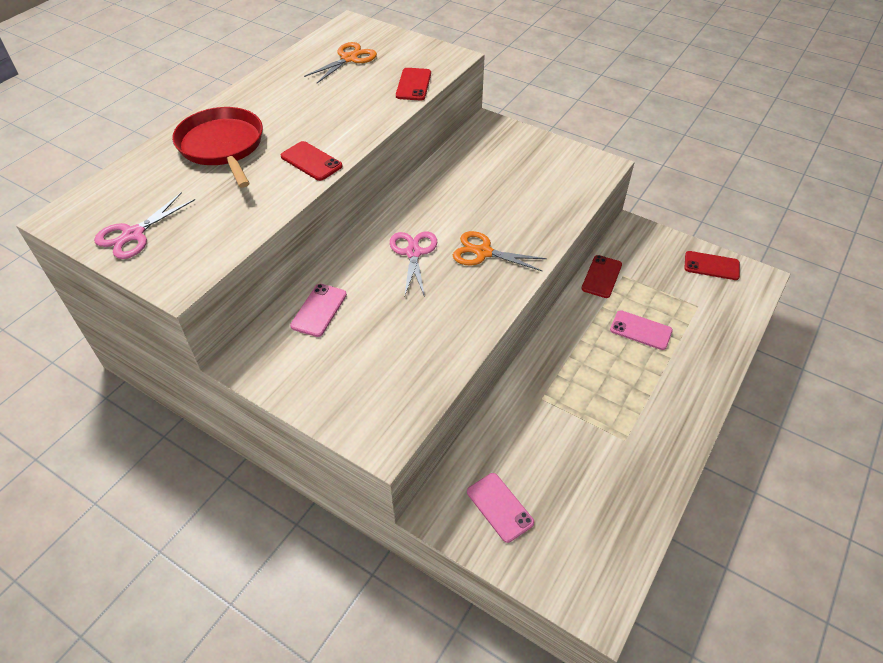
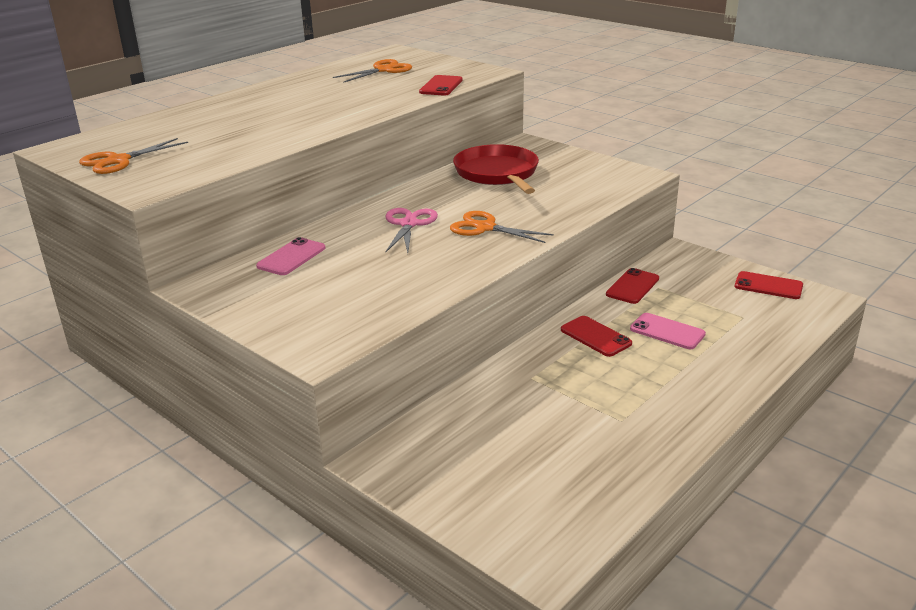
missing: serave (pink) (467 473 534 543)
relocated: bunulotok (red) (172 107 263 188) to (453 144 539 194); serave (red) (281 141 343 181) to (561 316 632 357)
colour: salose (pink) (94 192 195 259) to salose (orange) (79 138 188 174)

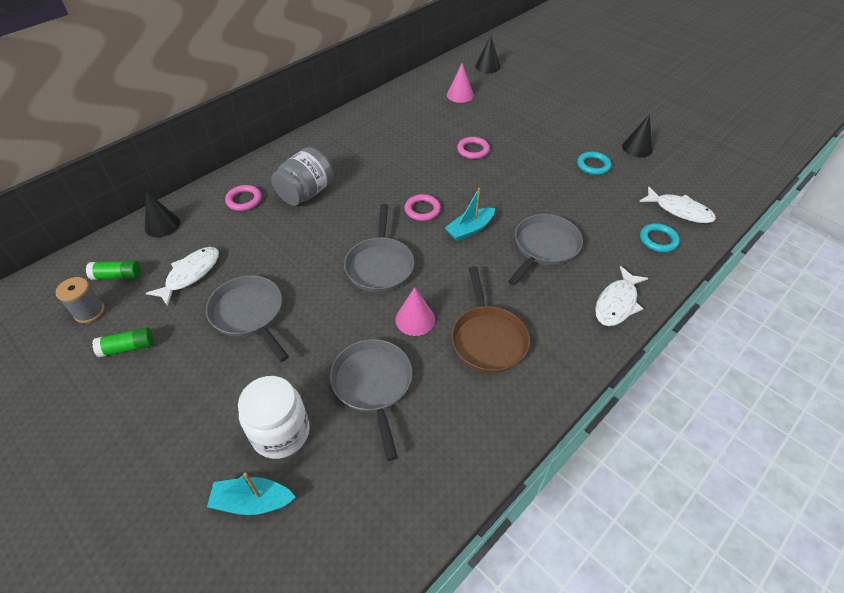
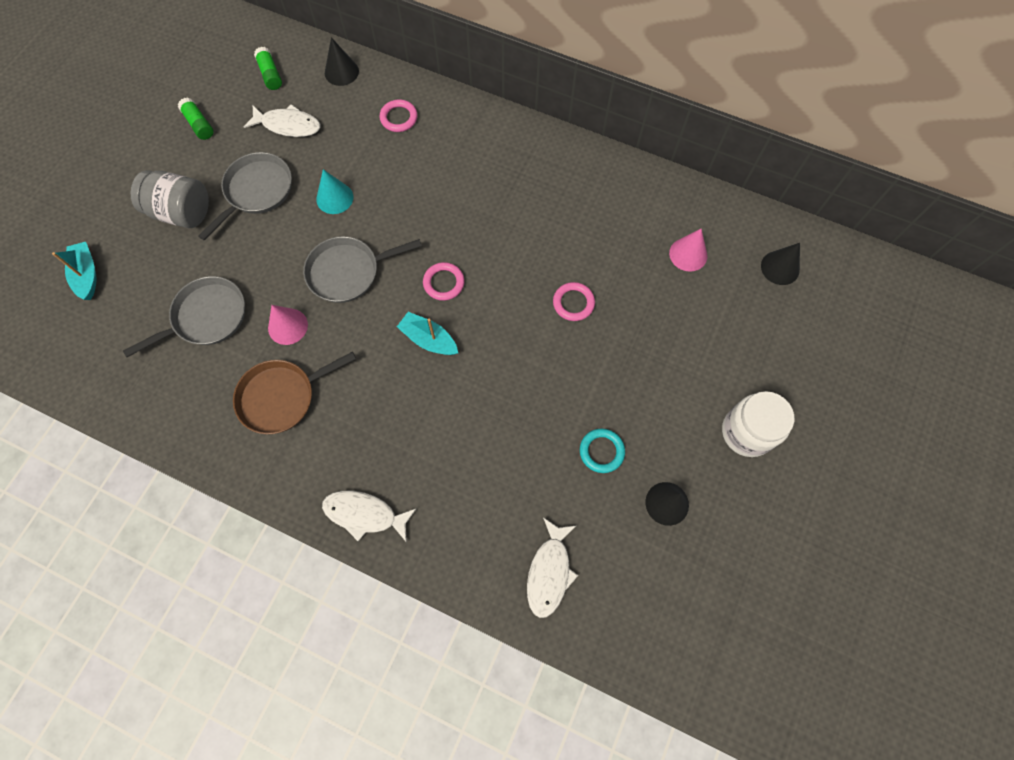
missing: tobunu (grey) (56 277 105 323); bunulotok (grey) (508 214 583 285); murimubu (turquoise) (640 223 680 252)
appeared: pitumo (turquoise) (316 169 353 214)
relocated: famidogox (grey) (271 147 333 206) to (131 170 209 228); famidogox (white) (238 376 310 459) to (722 391 794 457)

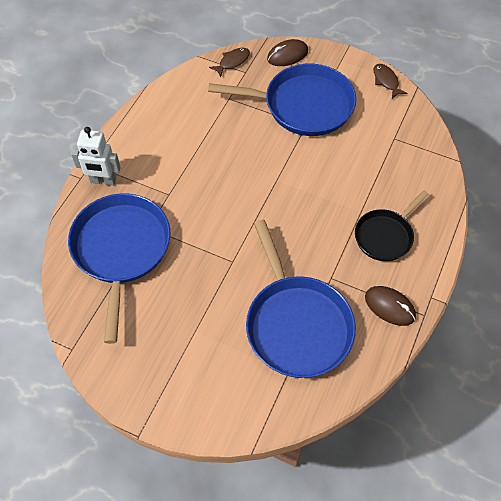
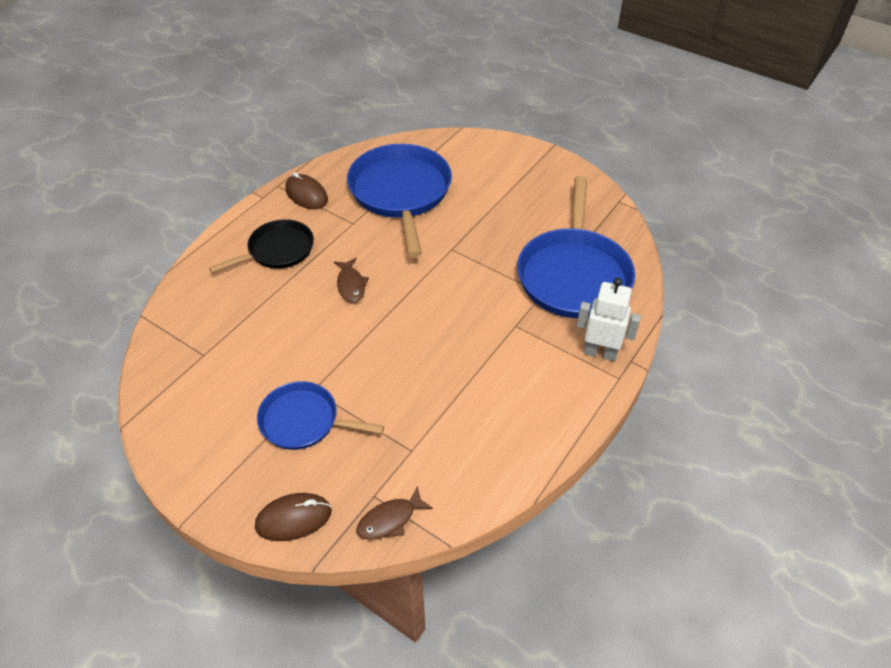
relocated: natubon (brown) (374 64 407 99) to (334 258 369 303)
size: bunulotok (blue) (208 64 356 136) = (257 381 384 450) x0.59

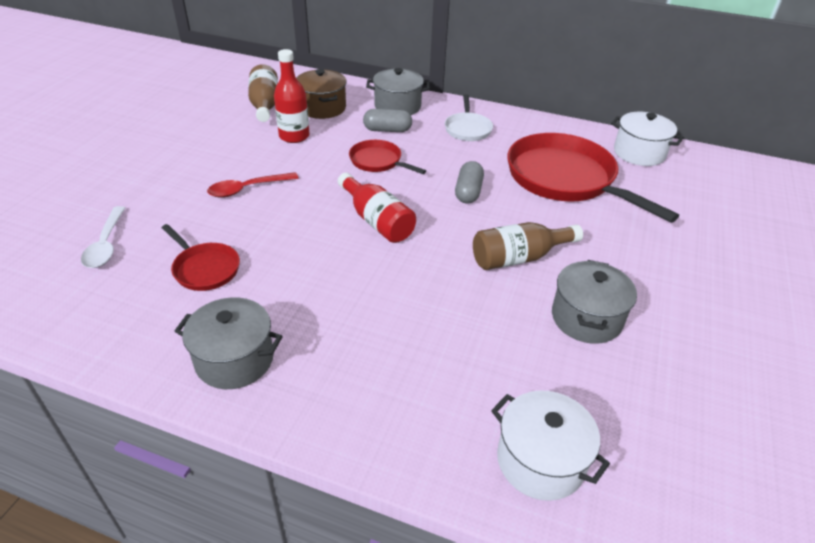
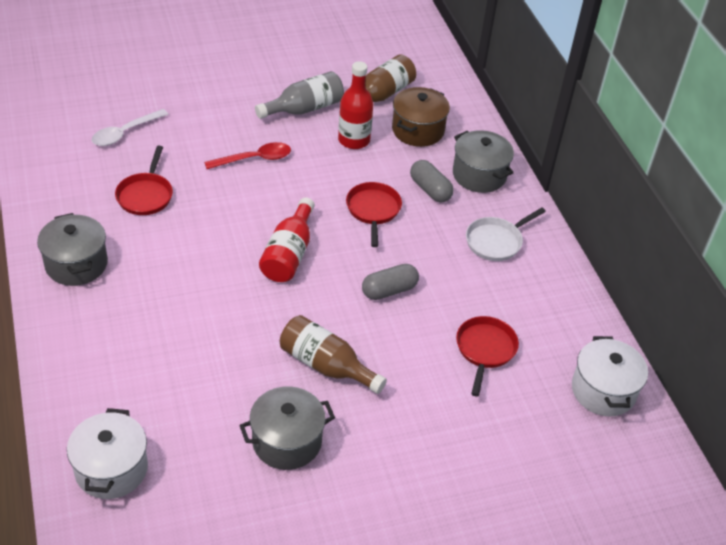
appeared: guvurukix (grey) (255 71 344 119)
spun: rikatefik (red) (207 172 299 197) = (204 142 291 169) 135 degrees clockwise
size: bunulotok (red) (507 133 679 223) = (456 316 519 397) x0.49

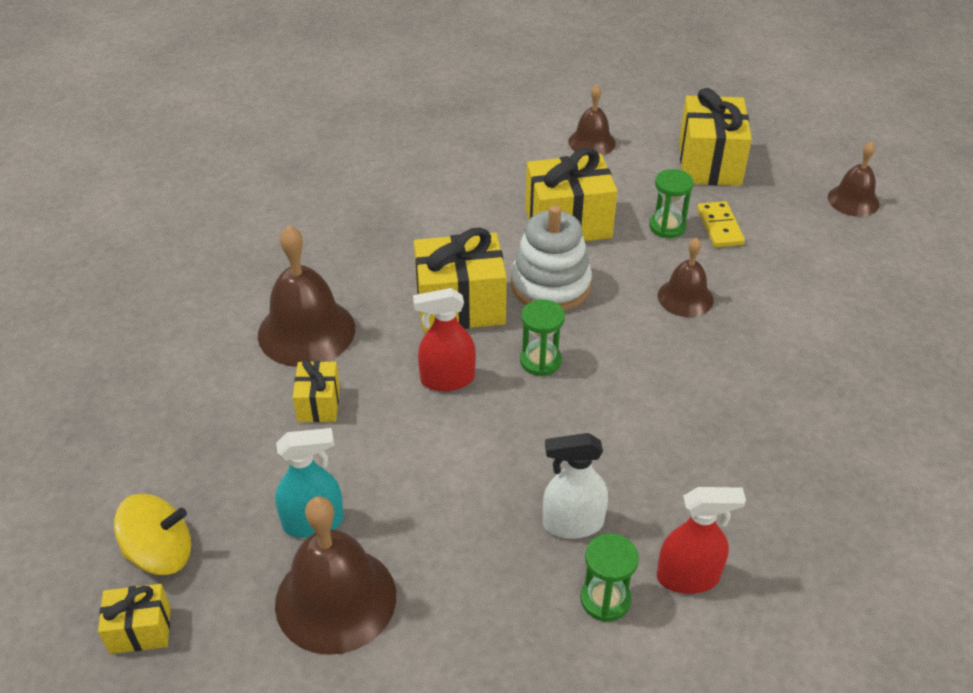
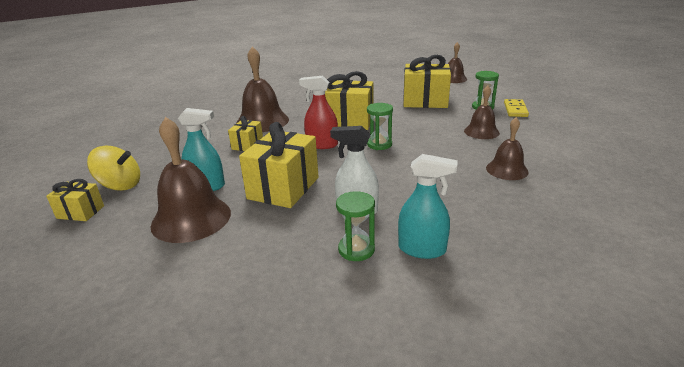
missing: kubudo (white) (511 205 592 311)
relocated: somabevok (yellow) (679 88 752 186) to (239 122 319 208); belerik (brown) (828 141 879 217) to (486 117 529 180)
colour: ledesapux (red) (657 487 746 594) to ledesapux (turquoise) (398 154 458 259)

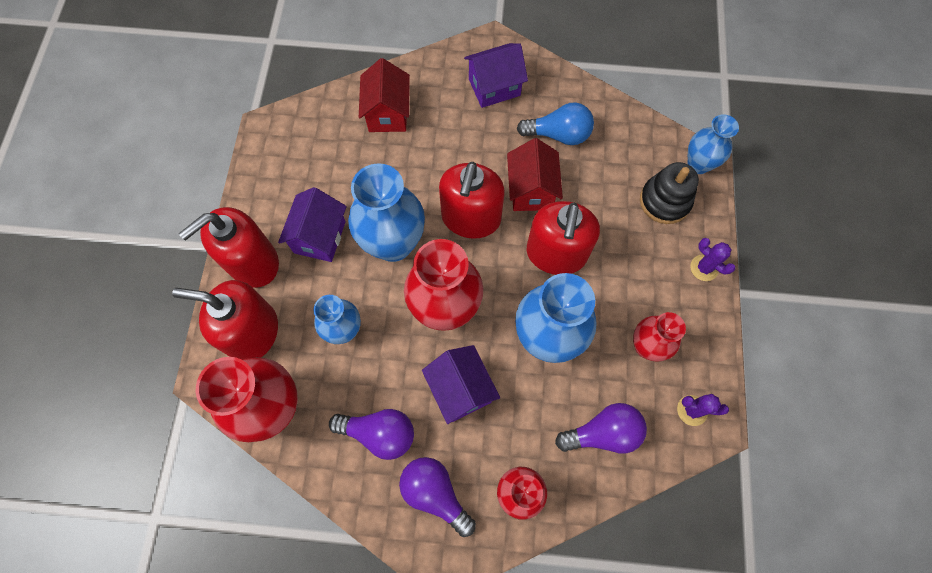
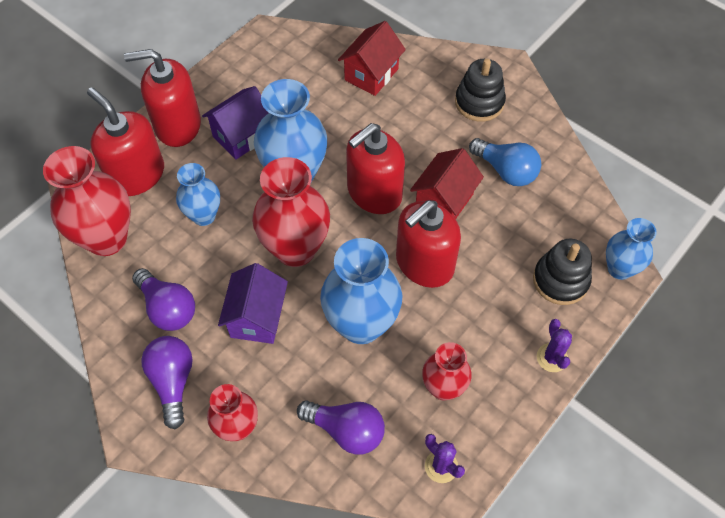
exchanged: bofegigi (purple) (464 43 528 108) to kubudo (black) (455 59 506 122)

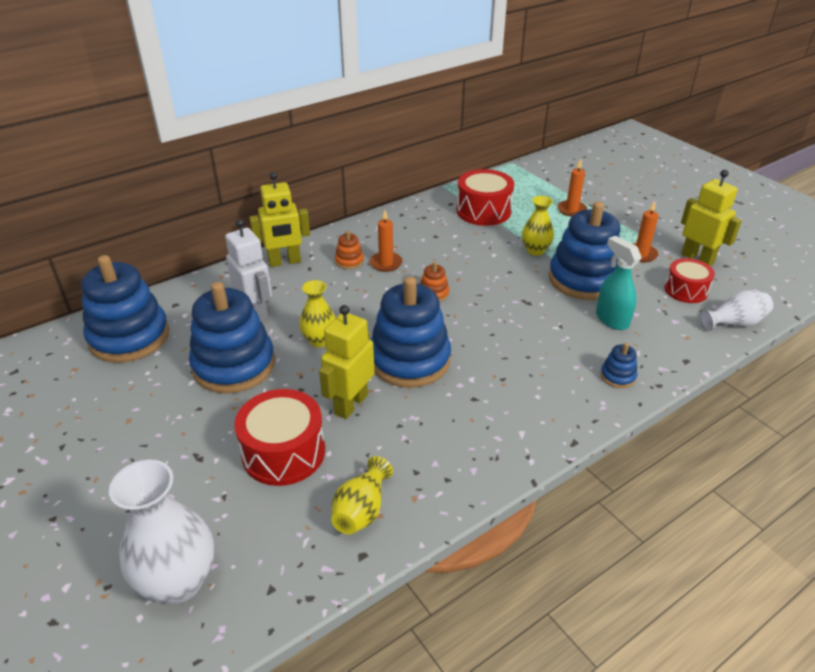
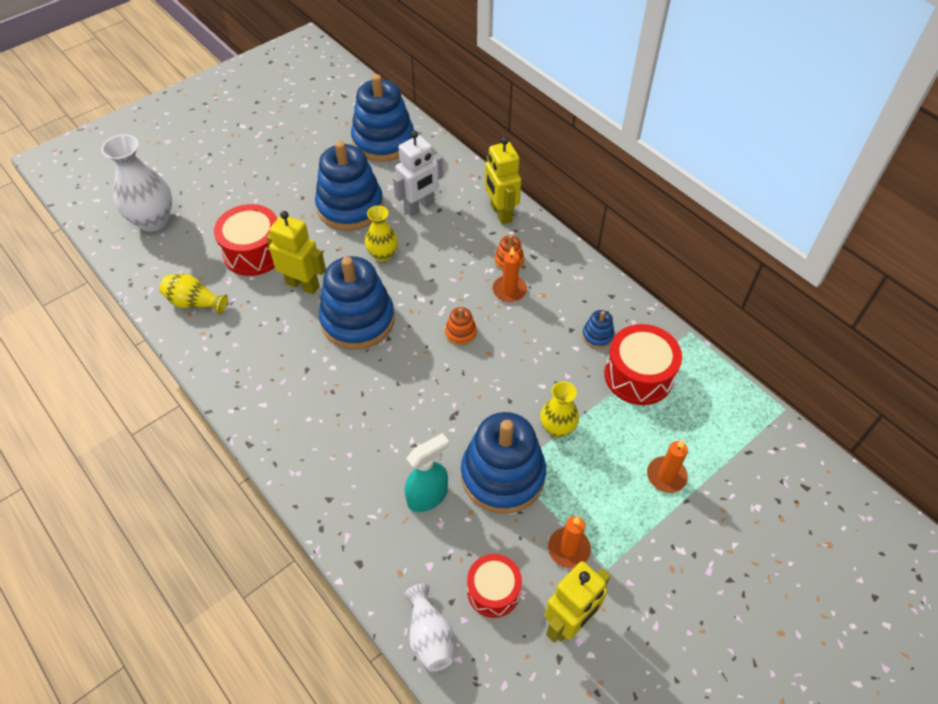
relocated: kubudo (blue) (600 343 637 388) to (582 310 615 349)

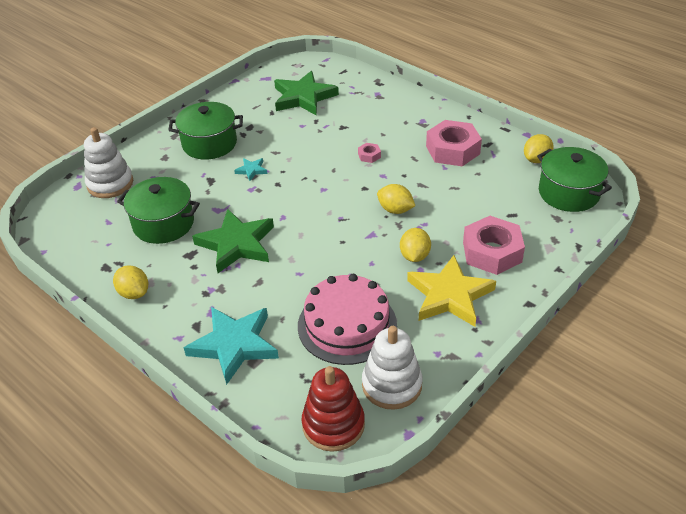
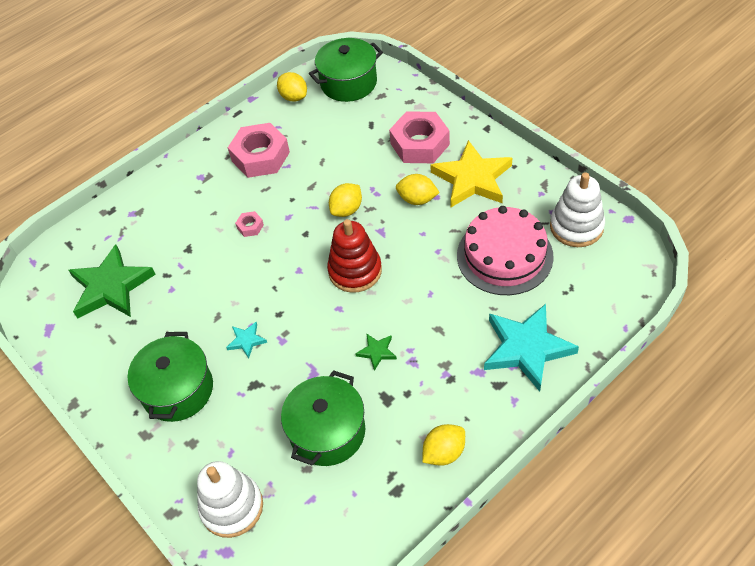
relocated: kubudo (red) (302 366 365 452) to (327 219 382 293)
size: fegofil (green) (192 209 274 273) = (355 333 397 371) x0.44

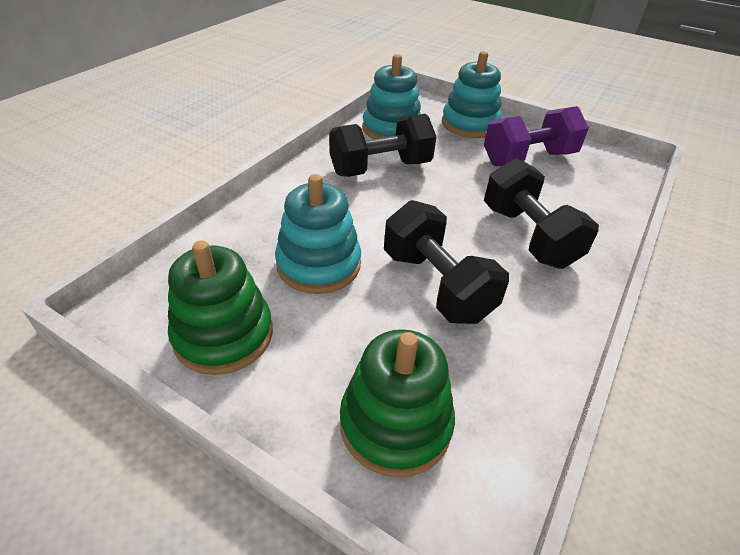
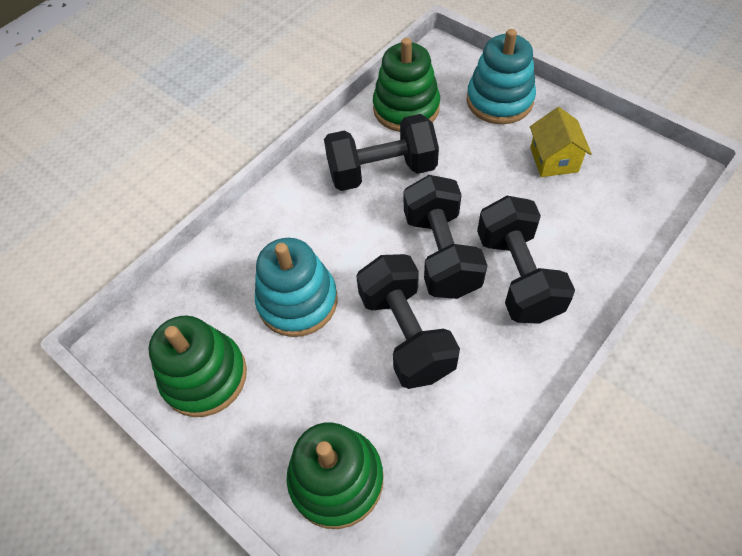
appeared: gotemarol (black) (404 175 488 299)
exchanged: gotemarol (purple) (484 106 589 166) to bofegigi (yellow) (530 107 592 177)
colour: kubudo (turquoise) (363 54 421 139) to kubudo (green) (373 38 440 132)

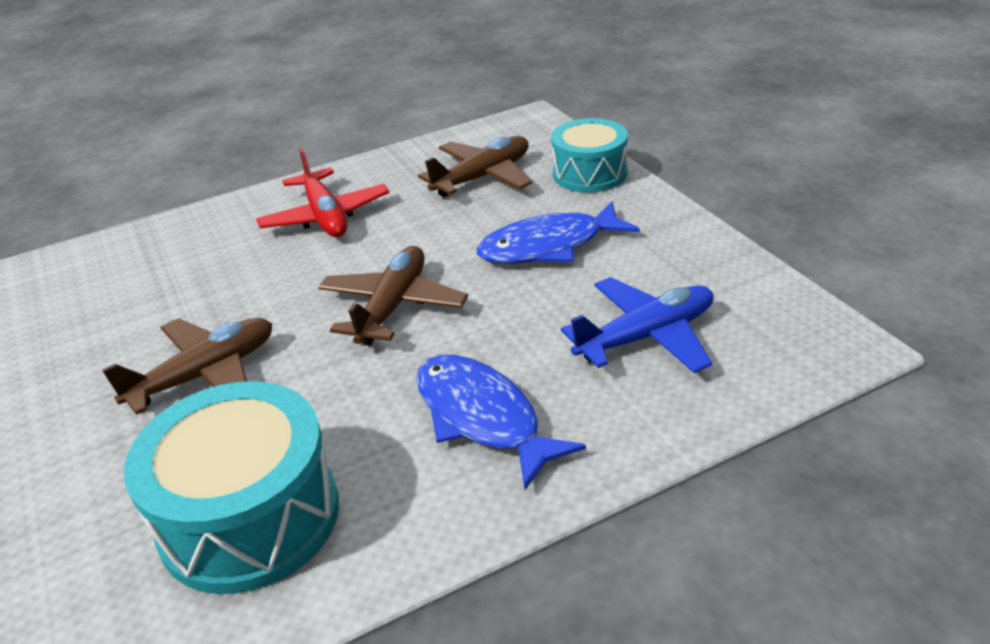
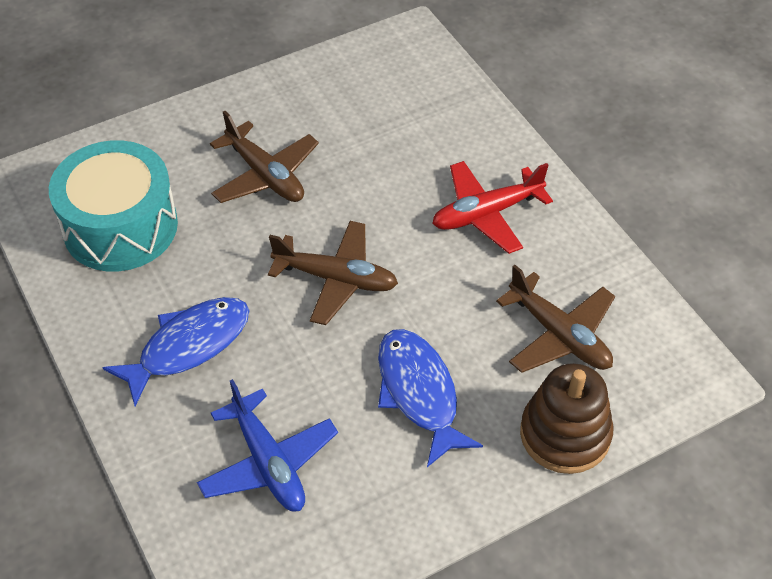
exchanged: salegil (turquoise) (551 118 628 192) to kubudo (brown) (520 363 613 474)

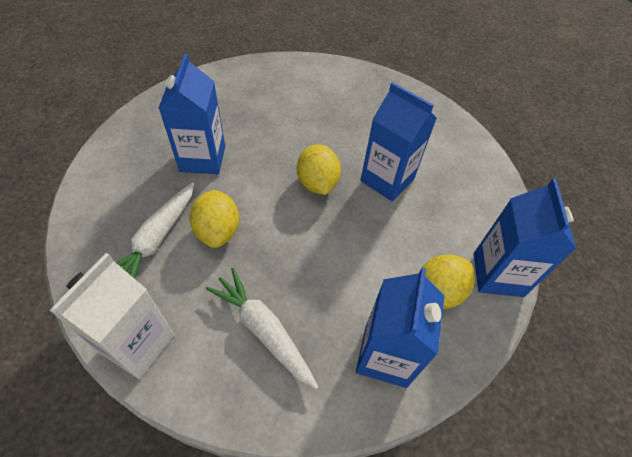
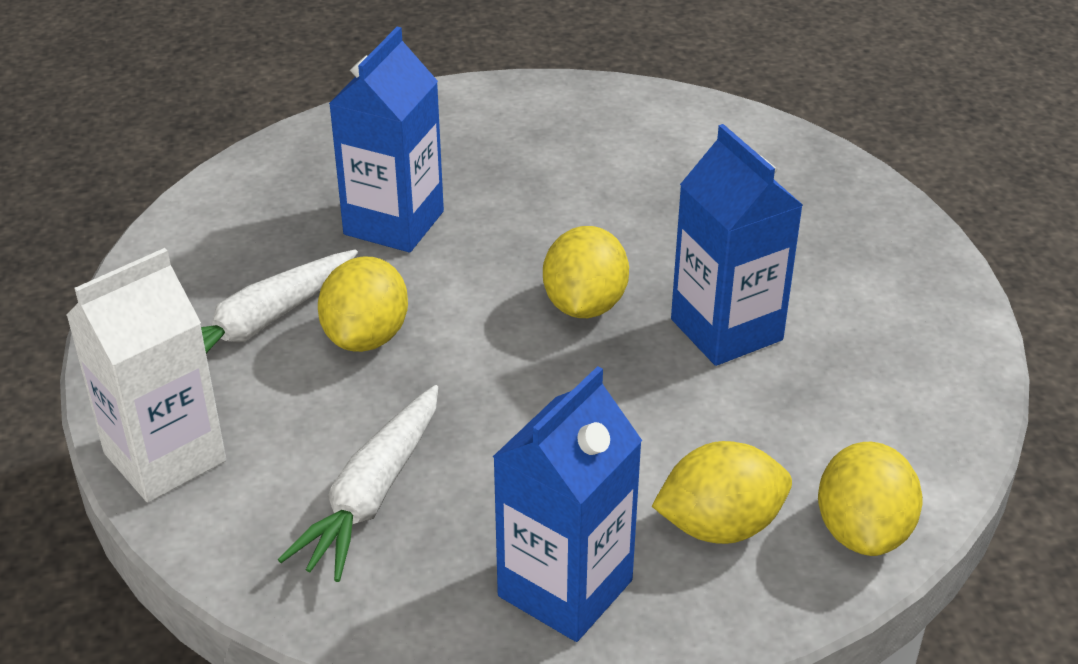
exchanged: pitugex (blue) (474 178 576 297) to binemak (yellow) (818 442 923 556)
spun: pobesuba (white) (206 268 318 389) = (278 385 438 582) 135 degrees counterclockwise

